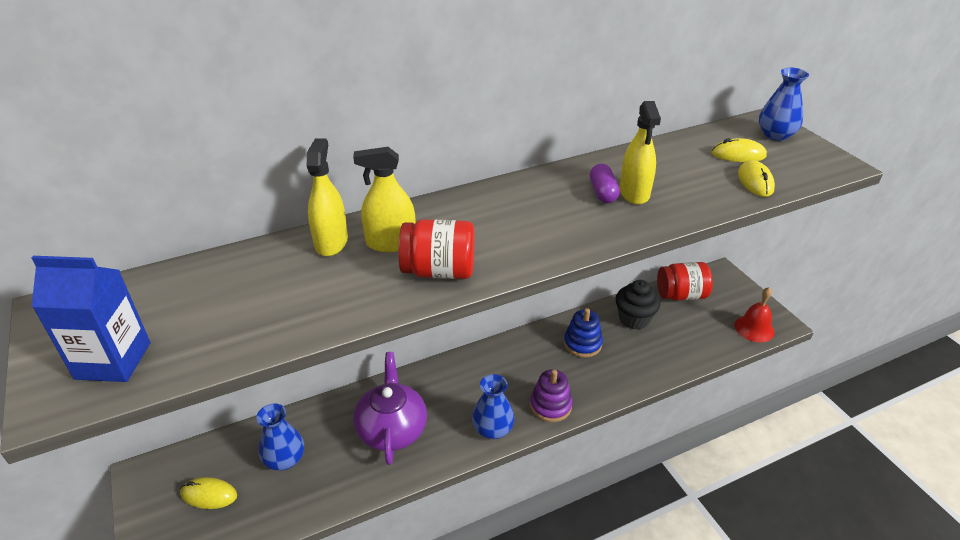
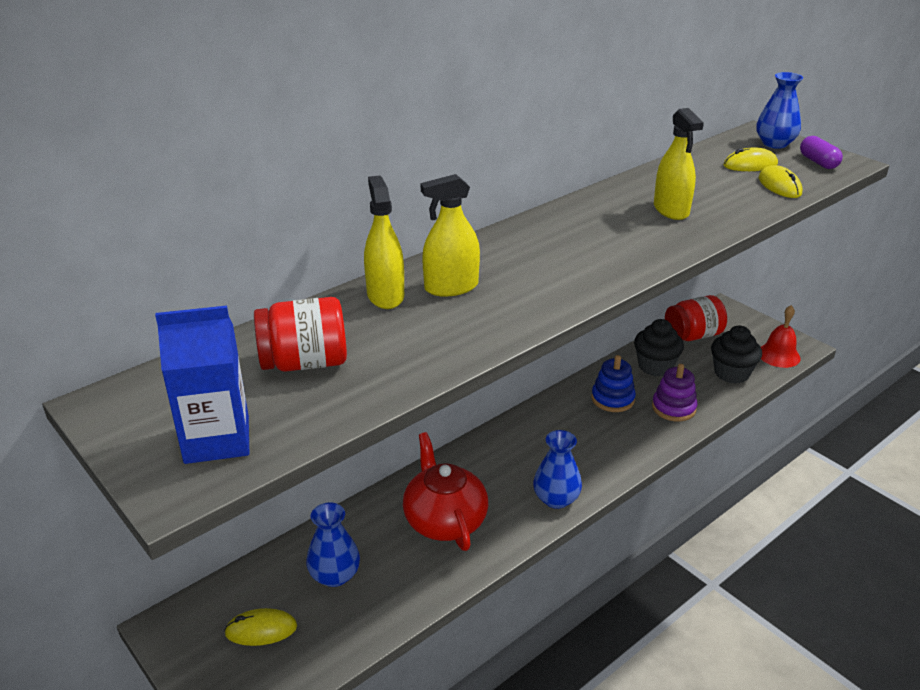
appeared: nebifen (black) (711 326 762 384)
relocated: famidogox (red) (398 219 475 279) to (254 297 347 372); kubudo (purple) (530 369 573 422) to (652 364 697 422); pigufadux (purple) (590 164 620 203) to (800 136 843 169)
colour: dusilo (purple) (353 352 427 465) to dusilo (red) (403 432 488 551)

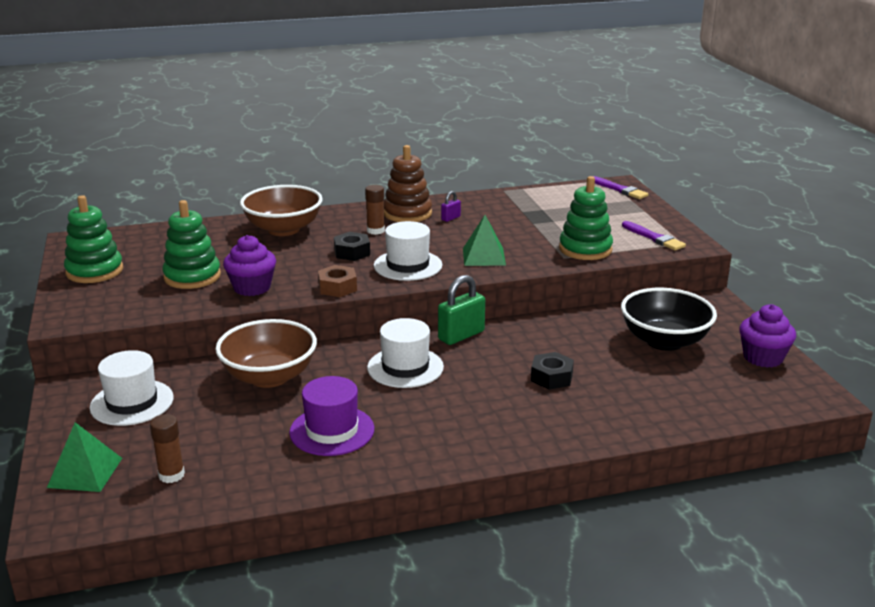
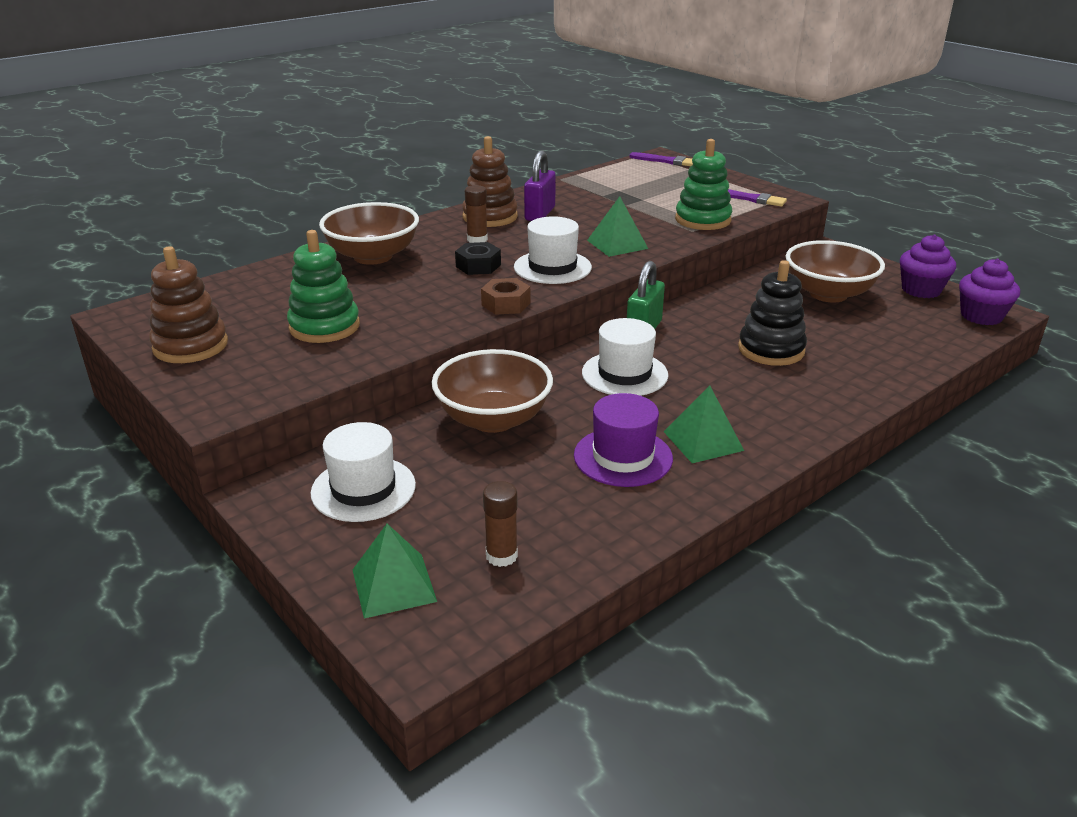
appeared: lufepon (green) (664 385 744 463)
relocated: nebifen (purple) (223 235 276 296) to (959 259 1020 325)
exchanged: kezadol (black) (531 352 574 390) to kubudo (black) (738 260 807 366)
colour: kubudo (green) (64 195 123 283) to kubudo (brown) (149 246 228 363); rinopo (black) (621 288 717 351) to rinopo (brown) (786 240 885 303)
size: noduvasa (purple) (441 191 461 222) = (524 150 556 221) x1.98

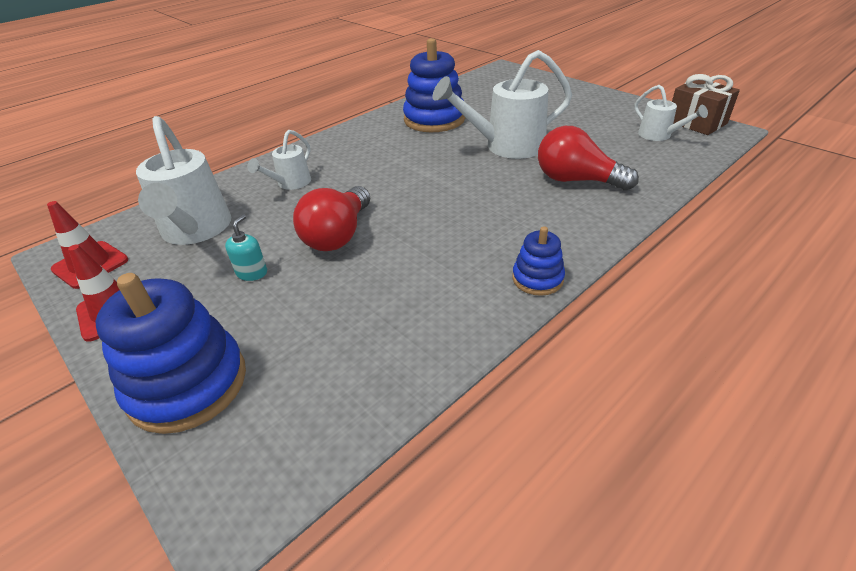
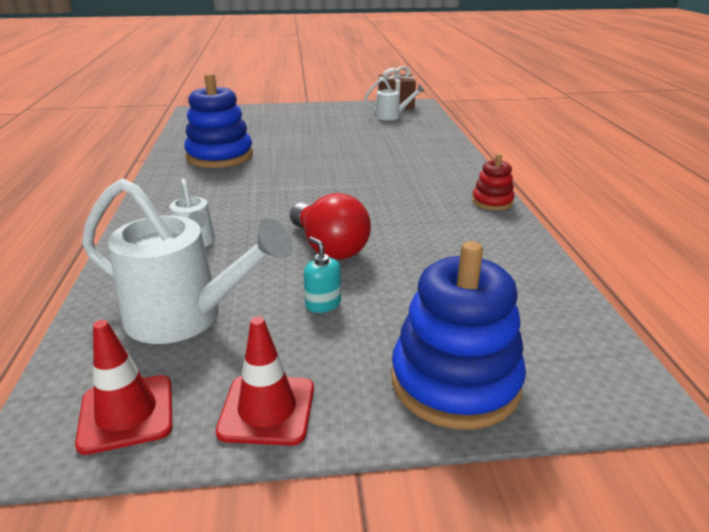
missing: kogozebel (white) (433 50 572 159); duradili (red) (538 126 639 191)
colour: kubudo (blue) (512 226 565 296) to kubudo (red) (472 154 515 210)

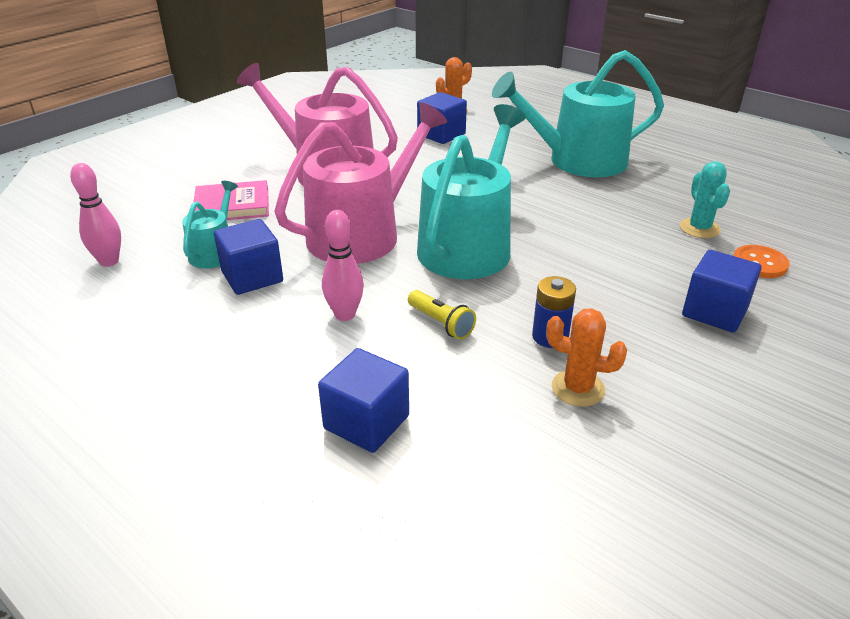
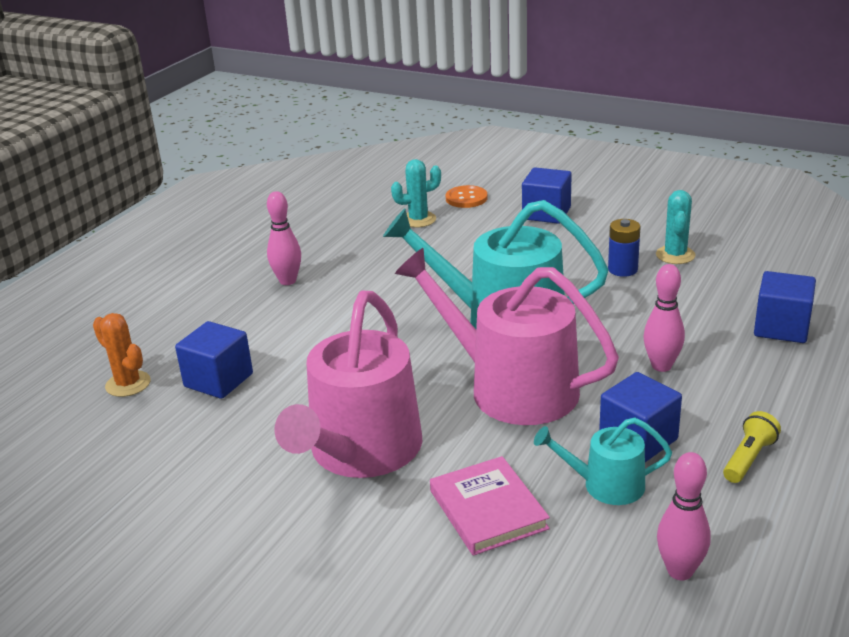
relocated: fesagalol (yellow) (408 290 476 340) to (723 411 781 483)
exchanged: kogozebel (turquoise) (492 50 664 177) to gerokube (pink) (267 191 301 285)
colour: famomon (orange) (546 308 627 407) to famomon (turquoise) (656 190 696 264)

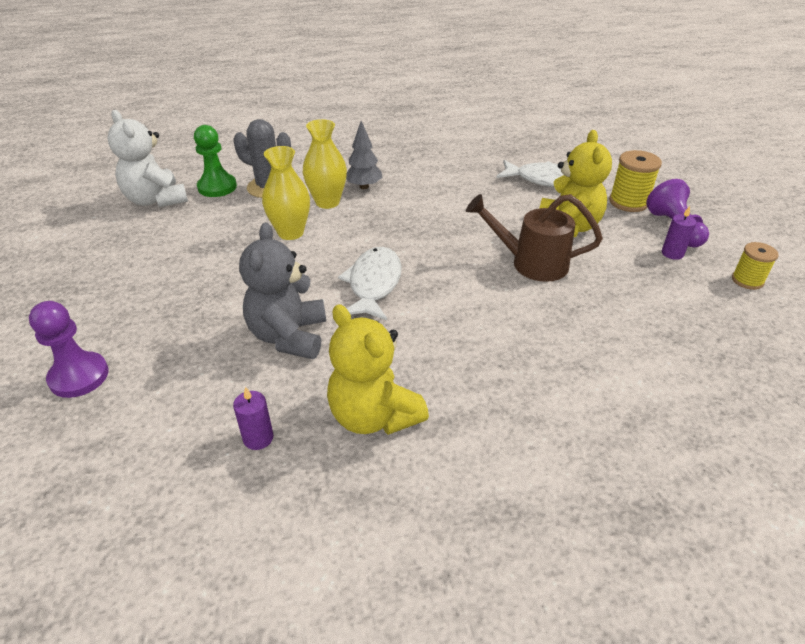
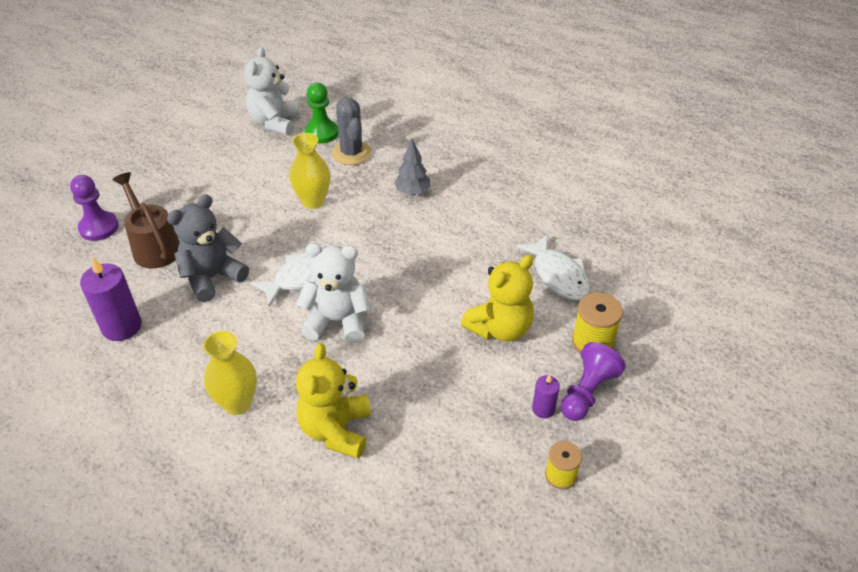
appeared: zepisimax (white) (296 243 371 343)
relocated: kogozebel (brown) (466 194 603 282) to (113 172 180 269); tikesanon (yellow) (303 119 347 209) to (203 331 257 415); zepisimax (yellow) (327 304 429 435) to (296 343 371 459)
size: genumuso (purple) (233 387 274 450) = (80 256 142 341) x1.86

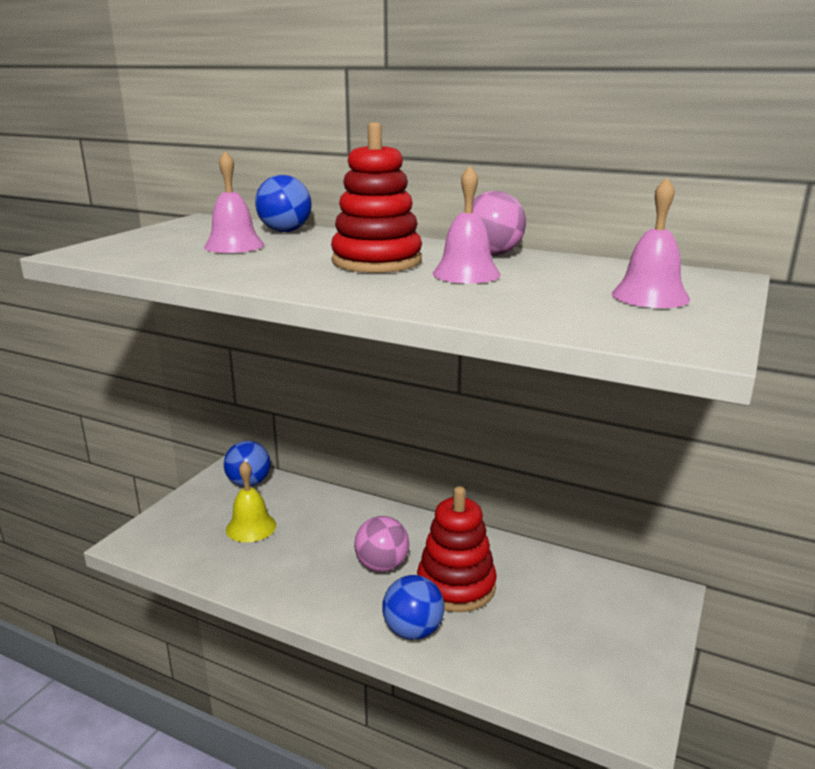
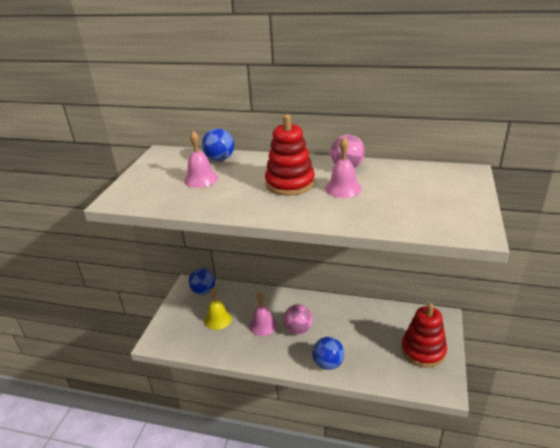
relocated: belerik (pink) (612 178 690 308) to (249 293 277 336); kubudo (red) (417 486 497 612) to (401 303 447 368)

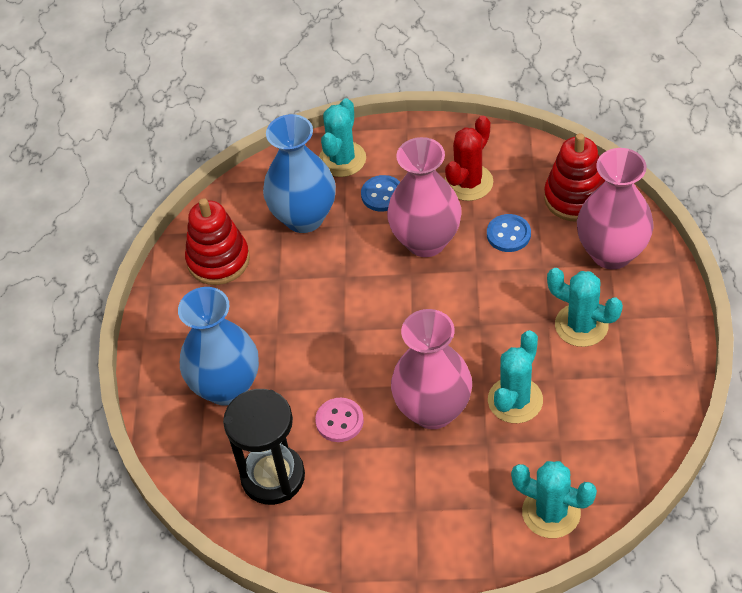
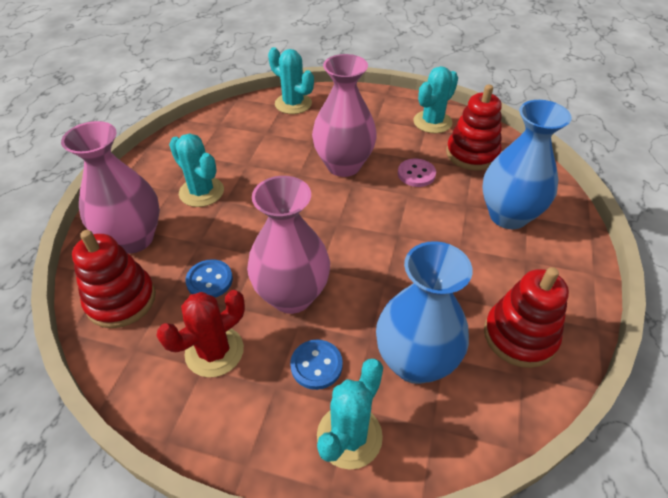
relocated: famomon (turquoise) (488 330 543 423) to (413 66 458 133)
exchanged: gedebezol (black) (223 389 305 505) to kubudo (red) (446 85 502 171)

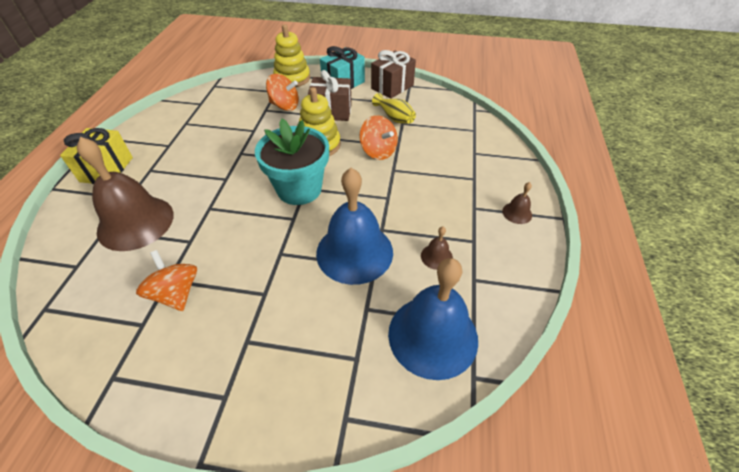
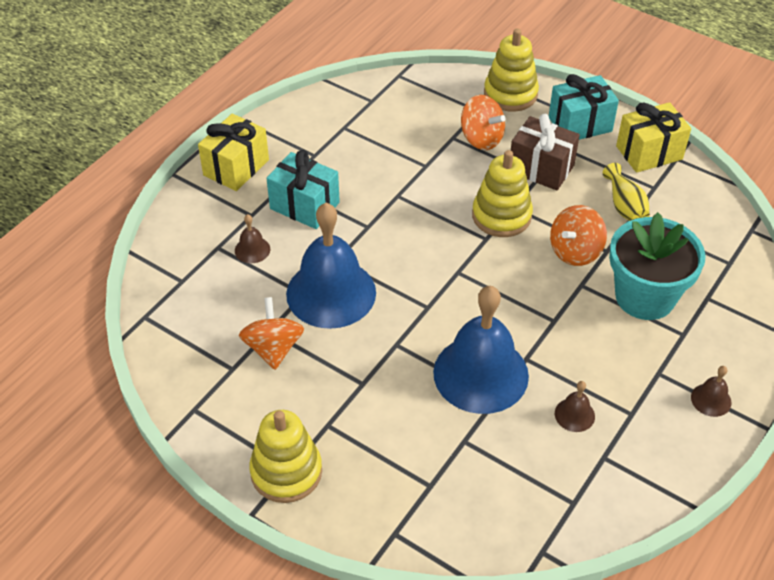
appeared: kubudo (yellow) (249 410 322 503); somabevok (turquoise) (266 150 340 229)
relocated: belerik (blue) (388 258 478 380) to (286 203 376 329); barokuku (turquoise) (255 119 329 205) to (609 212 706 320)
colour: somabevok (brown) (371 50 416 99) to somabevok (yellow) (616 102 691 173)
spun: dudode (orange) (360 115 398 160) = (550 205 607 266) 60 degrees clockwise
size: belerik (brown) (77 137 174 251) = (235 214 270 263) x0.41

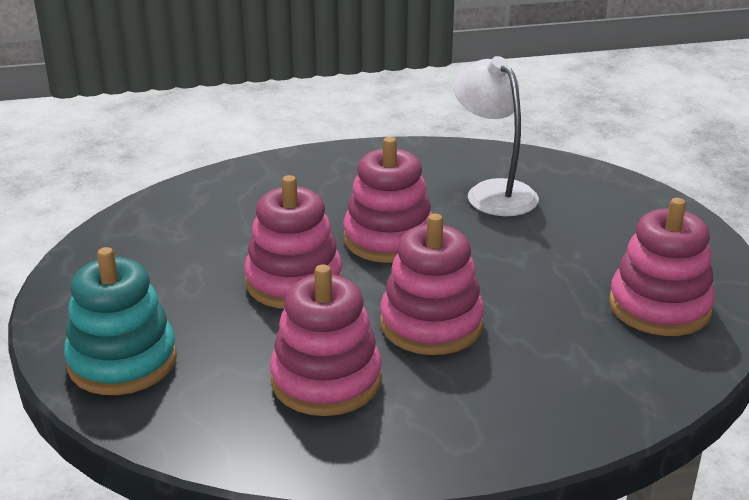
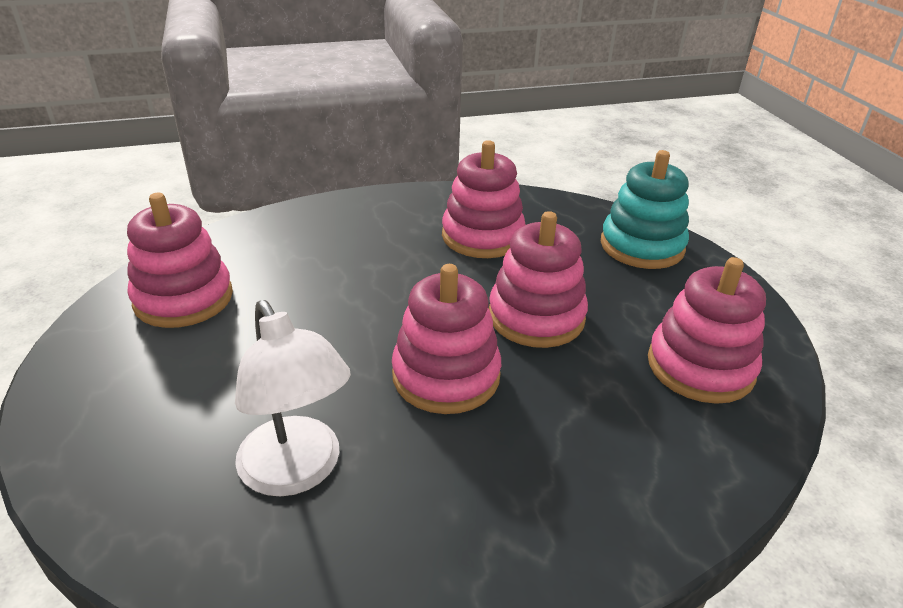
relocated: kubudo (pink) (380 214 484 355) to (648 257 766 404)

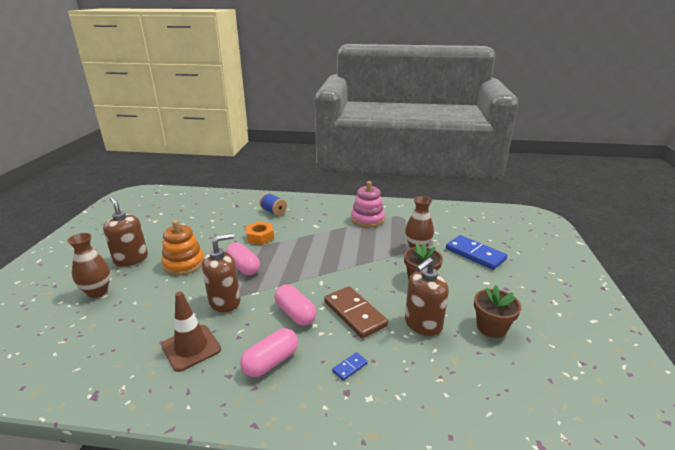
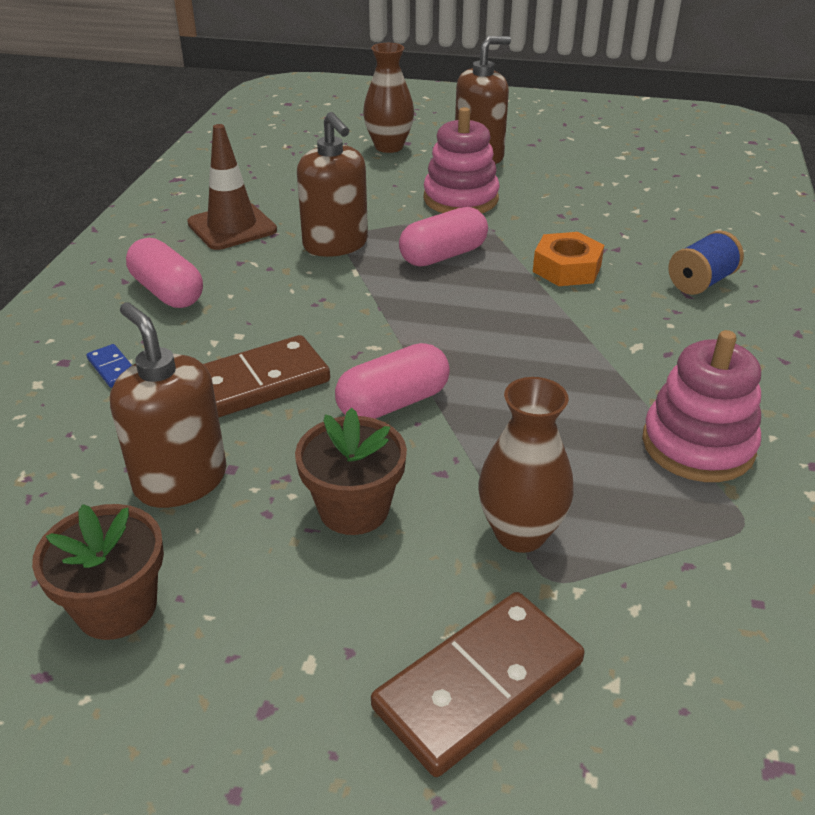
relocated: pigufadux (pink) (275 284 317 326) to (335 343 450 419)
colour: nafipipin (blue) (446 235 507 270) to nafipipin (brown) (371 592 585 777); kubudo (orange) (161 220 204 275) to kubudo (pink) (424 107 500 213)

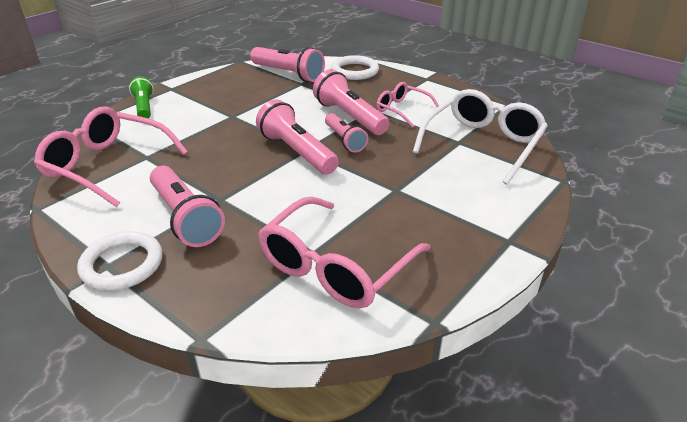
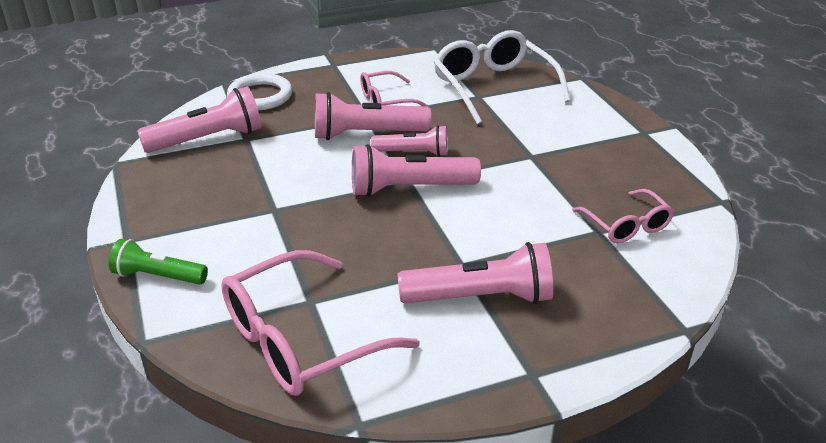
missing: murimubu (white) (77 231 163 291)
size: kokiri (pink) (258 196 431 308) = (572 189 674 243) x0.56

